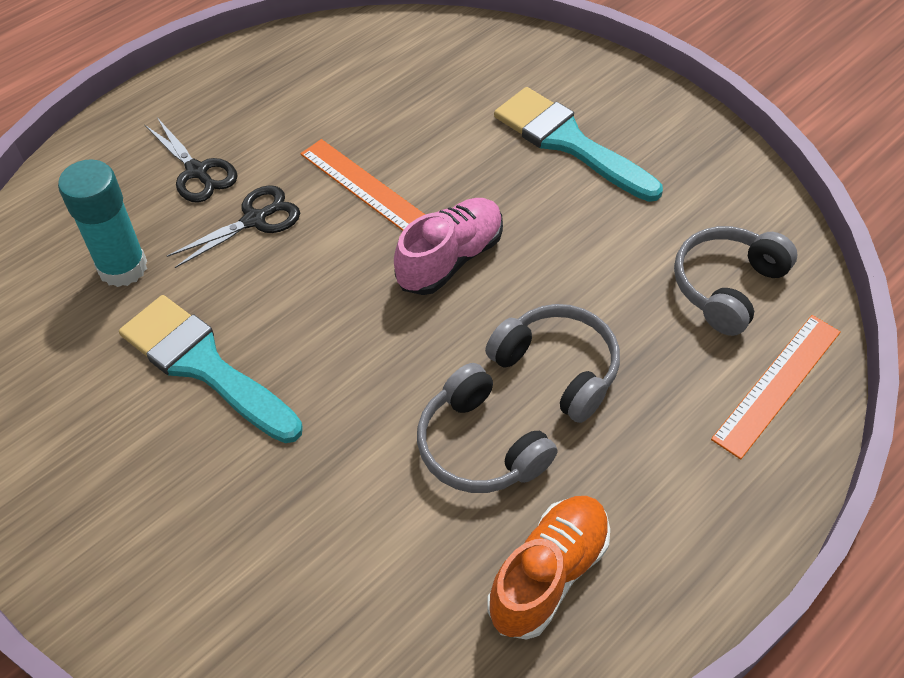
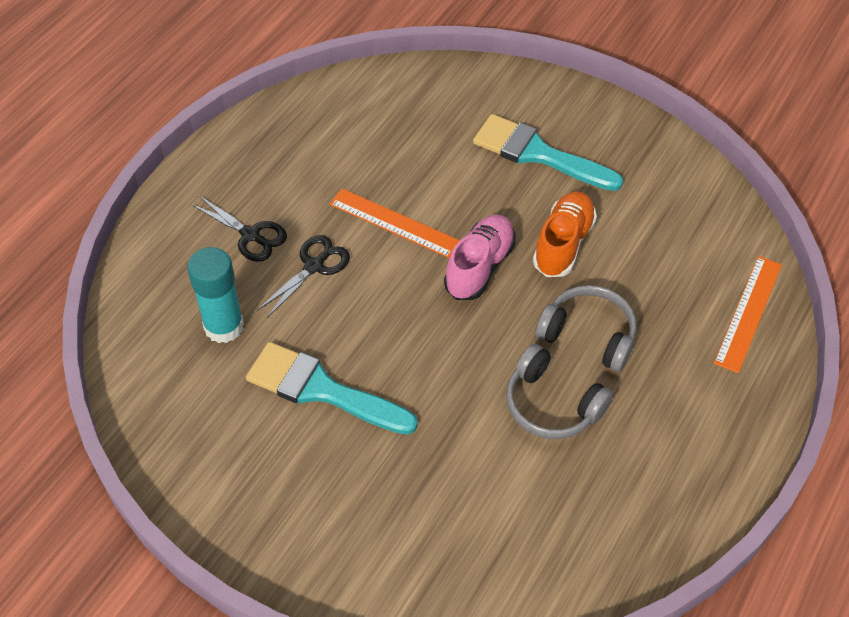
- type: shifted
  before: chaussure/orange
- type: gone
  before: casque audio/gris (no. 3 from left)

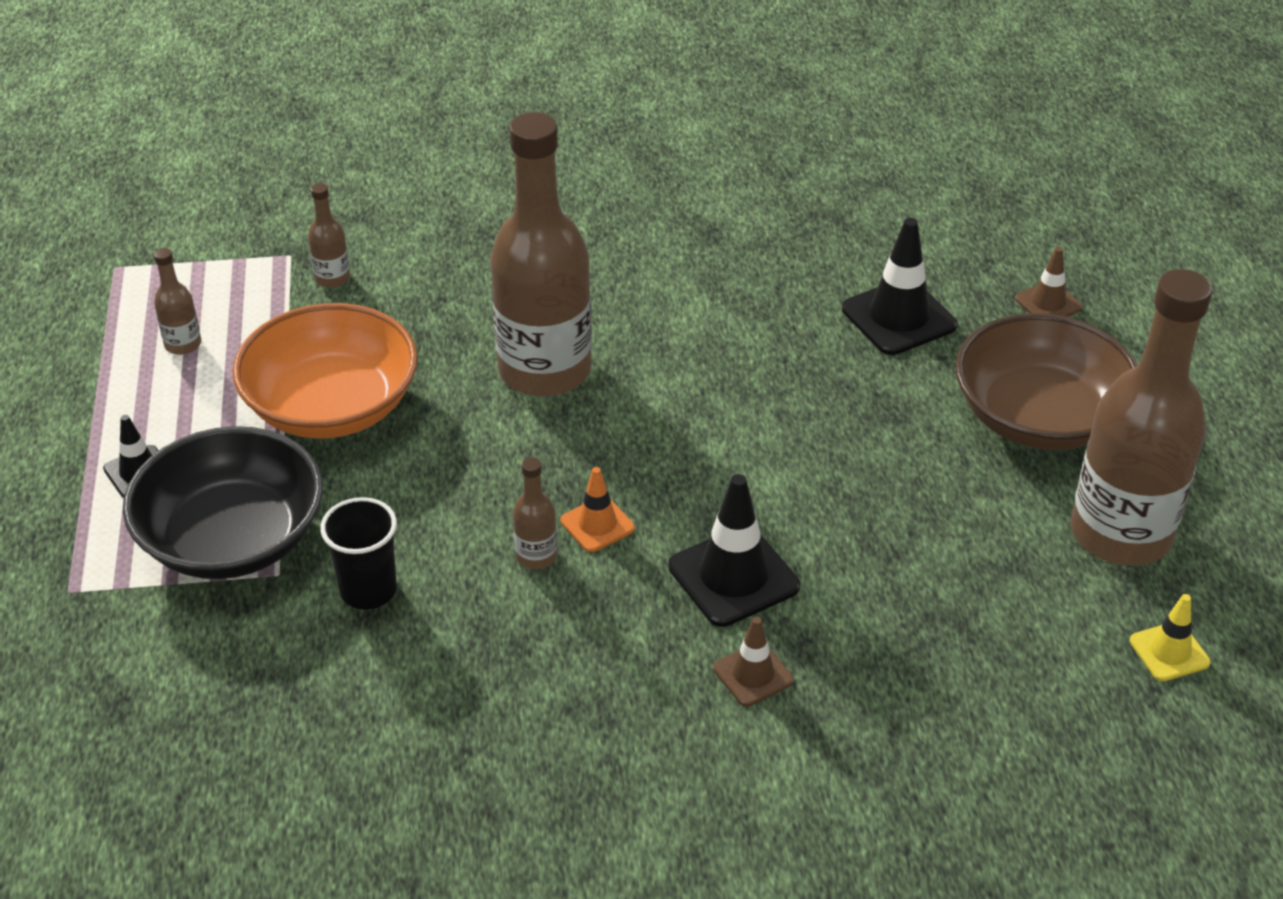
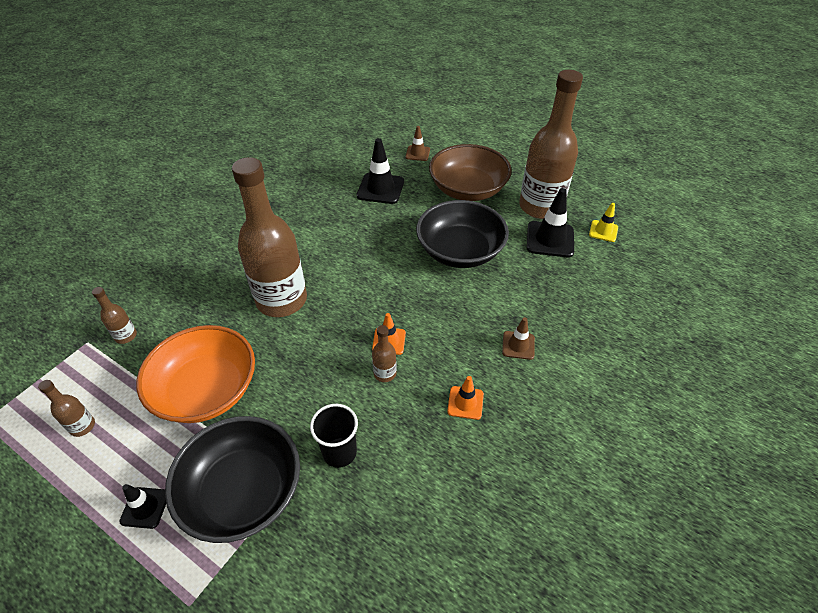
- type: shifted
  before: cône de chantier/noir (no. 2 from left in the first image)
  after: cône de chantier/noir (no. 3 from left)
- type: new
  after: bol/noir (no. 2 from left)
- type: new
  after: cône de chantier/orange (no. 2 from left)

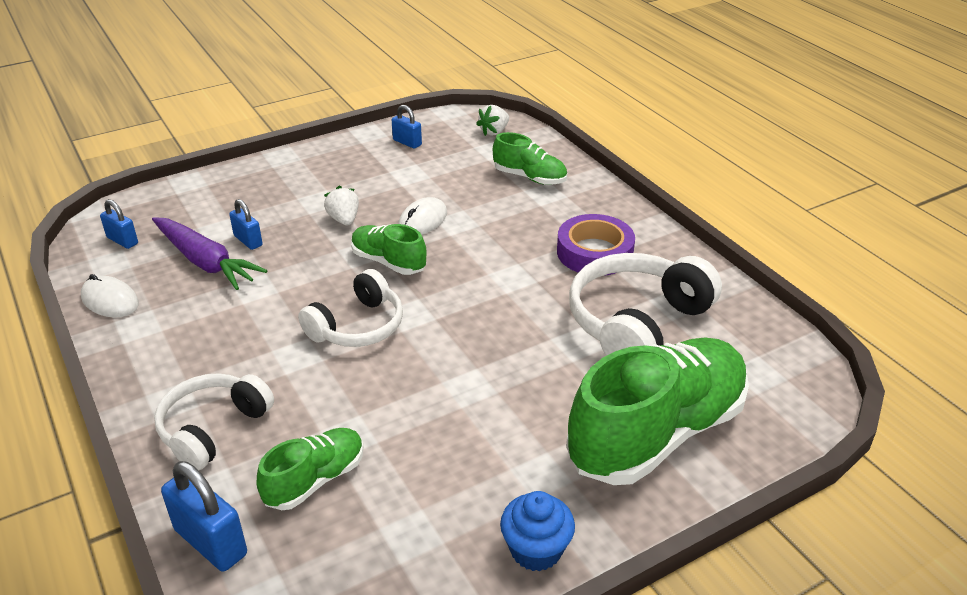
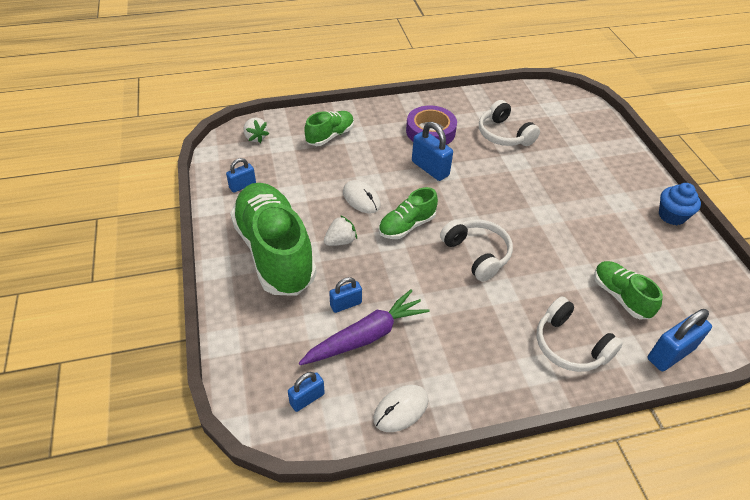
- type: rotated
  before: fraise/blanc (no. 1 from left in the first image)
  turn: 150
- type: shifted
  before: chaussure/vert (no. 4 from left in the first image)
  after: chaussure/vert (no. 1 from left)
- type: scaled
  before: casque audio/blanc (no. 3 from left in the first image)
  scale: 0.66
- type: new
  after: cadenas/bleu (no. 4 from left)

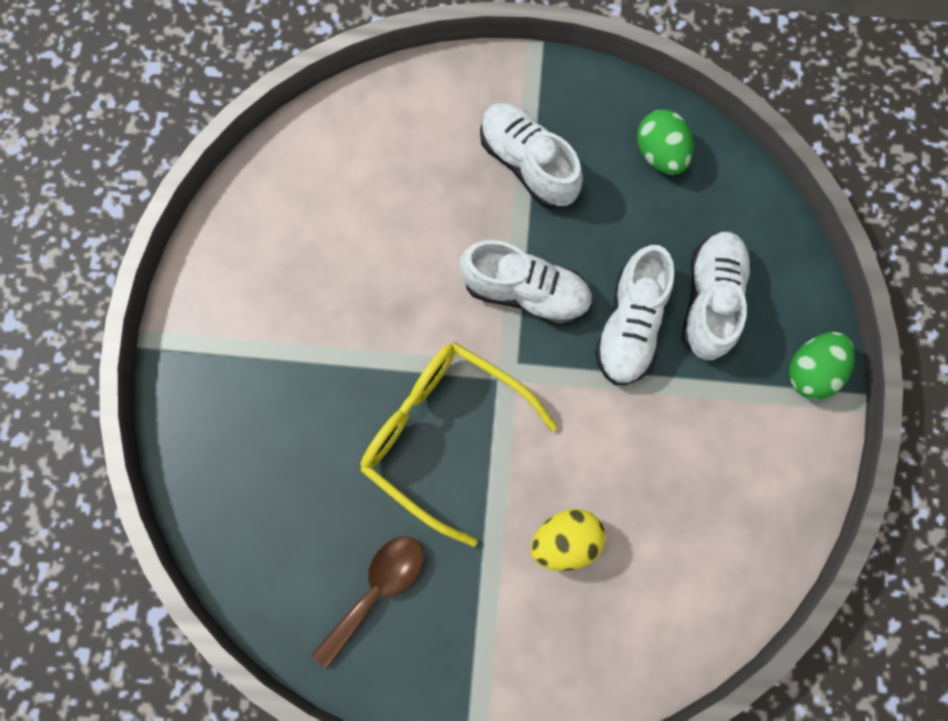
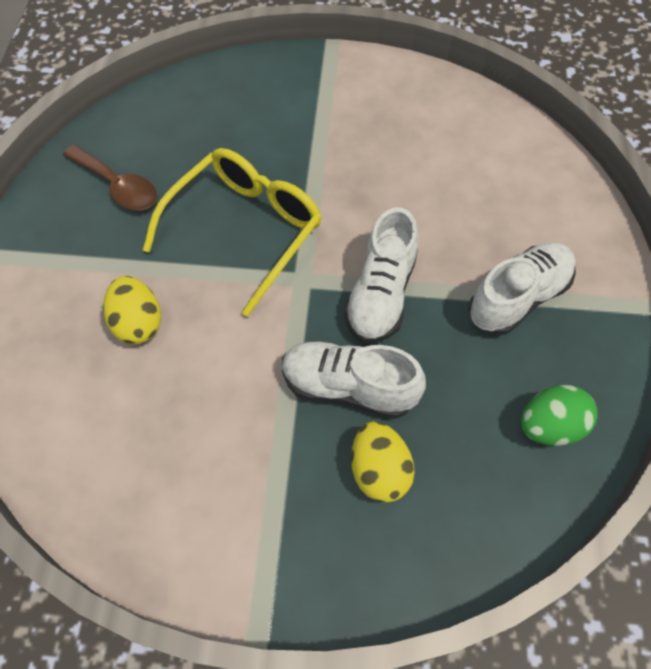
- type: swapped
  before: chaussure/blanc (no. 4 from left)
  after: œuf/jaune (no. 2 from left)
- type: gone
  before: œuf/vert (no. 2 from left)

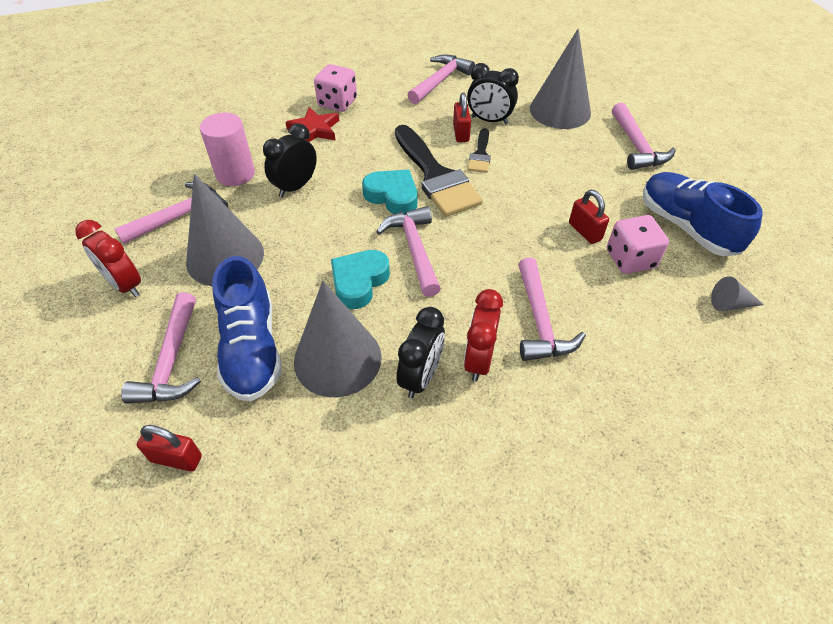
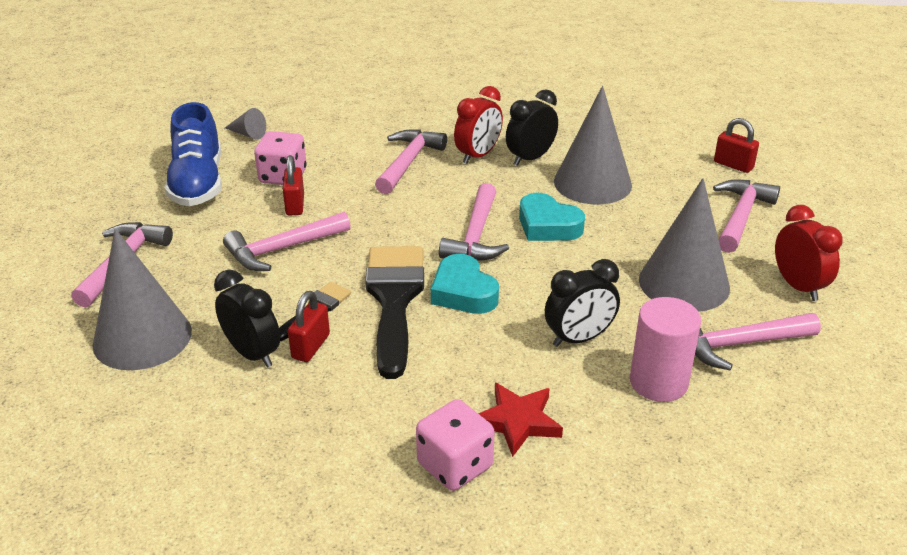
- type: gone
  before: chaussure/bleu (no. 1 from left)
- type: rotated
  before: cœur/turquoise (no. 1 from left in the first image)
  turn: 75
- type: shifted
  before: marteau/rose (no. 4 from left in the first image)
  after: marteau/rose (no. 2 from left)

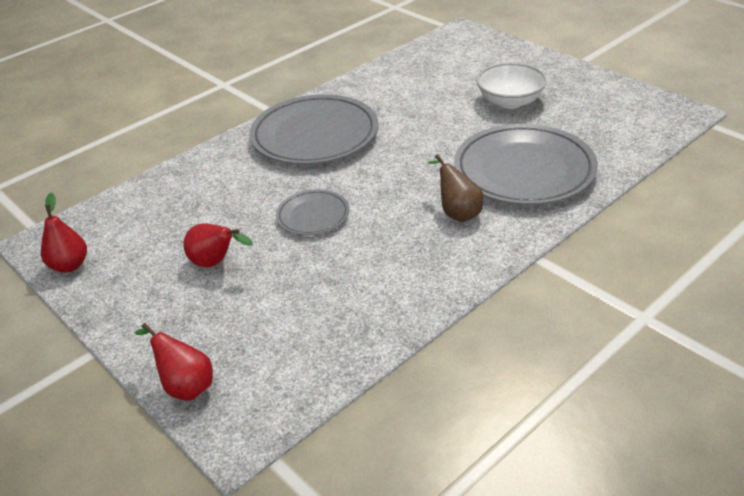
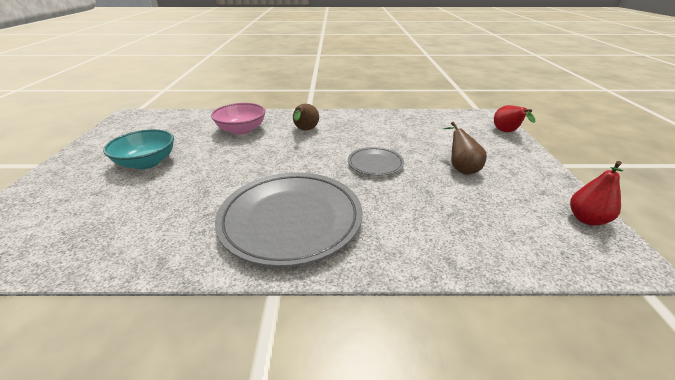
- type: repainted
  before: poire/rouge (no. 3 from left)
  after: poire/marron (no. 2 from left)
- type: swapped
  before: assiette/gris (no. 3 from left)
  after: bol/rose
- type: repainted
  before: bol/blanc
  after: bol/turquoise

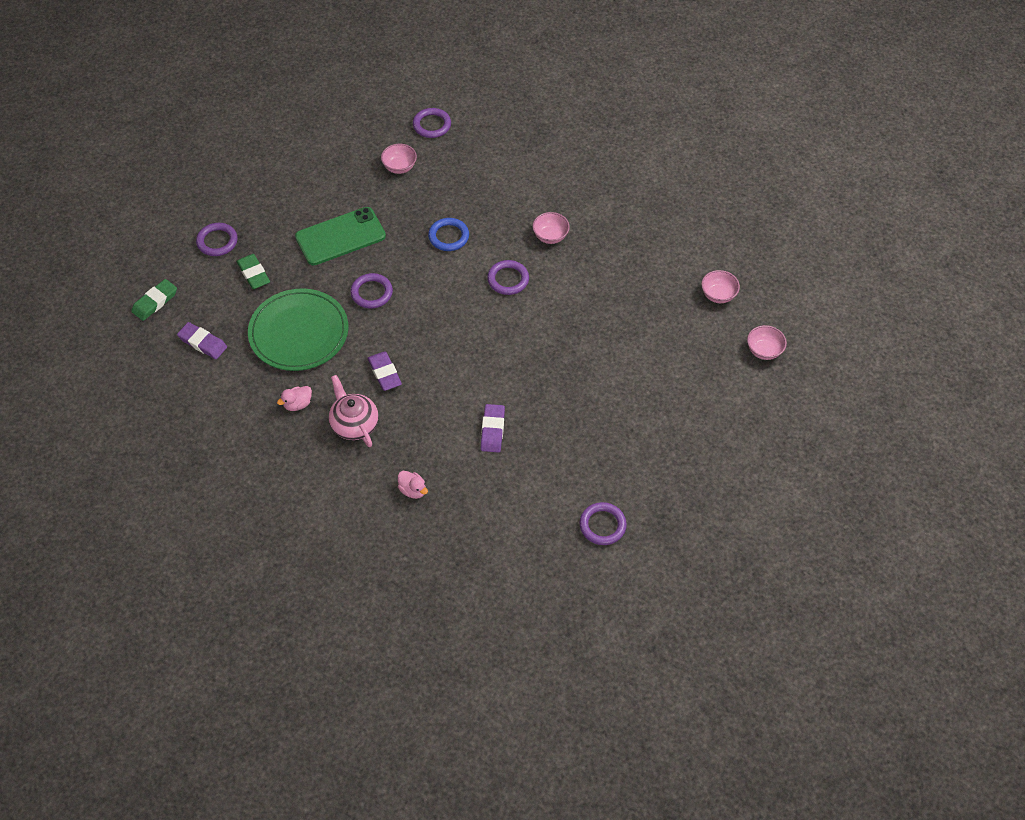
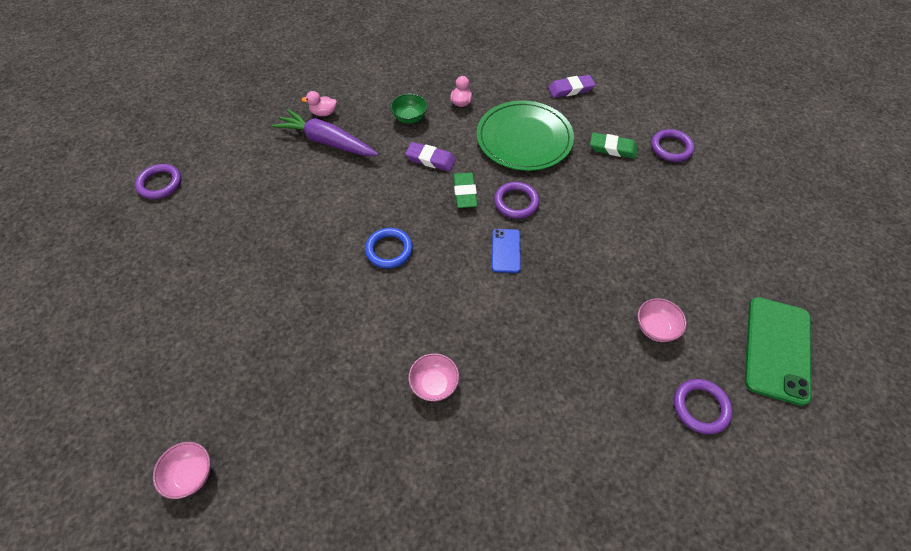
- type: shifted
  before: gomme/vert (no. 1 from left)
- type: shifted
  before: téléphone/vert
- type: swapped
  before: théière/rose
  after: bol/vert
- type: shifted
  before: anneau/bleu
- type: gone
  before: gomme/violet (no. 3 from left)
- type: gone
  before: anneau/violet (no. 4 from left)
- type: gone
  before: bol/rose (no. 4 from left)
- type: new
  after: carotte/violet
- type: new
  after: téléphone/bleu

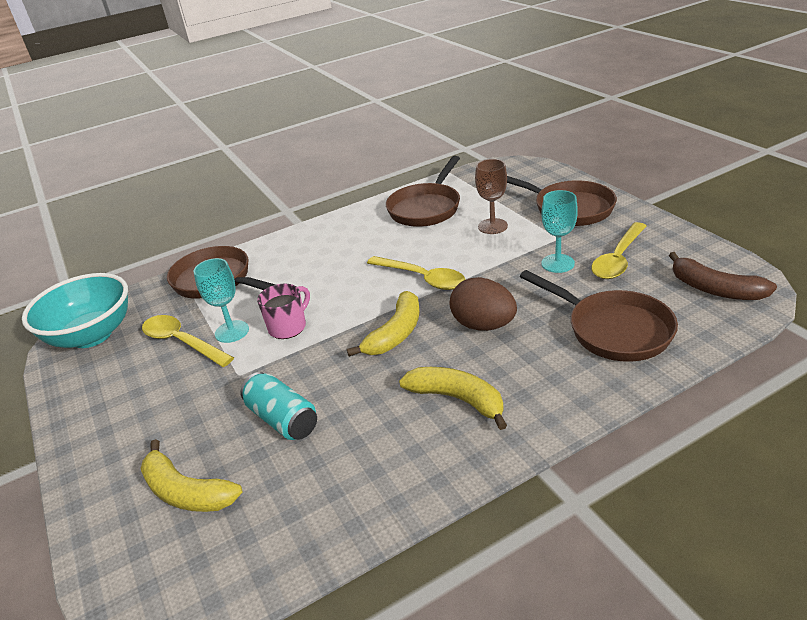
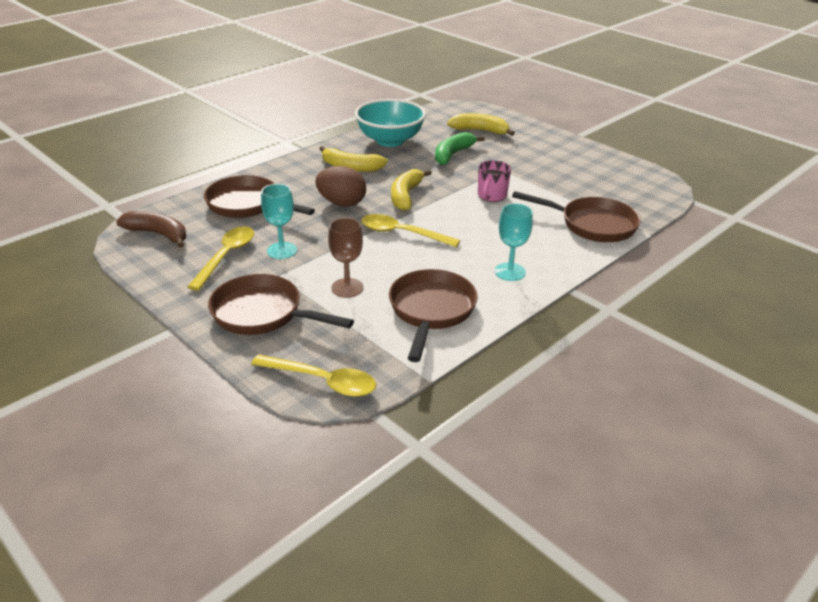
- type: shifted
  before: bol/turquoise
- type: shifted
  before: cuillère/jaune (no. 1 from left in the first image)
  after: cuillère/jaune (no. 2 from left)
- type: shifted
  before: verre à pied/turquoise (no. 1 from left in the first image)
  after: verre à pied/turquoise (no. 2 from left)
- type: swapped
  before: canette/turquoise
  after: banane/vert

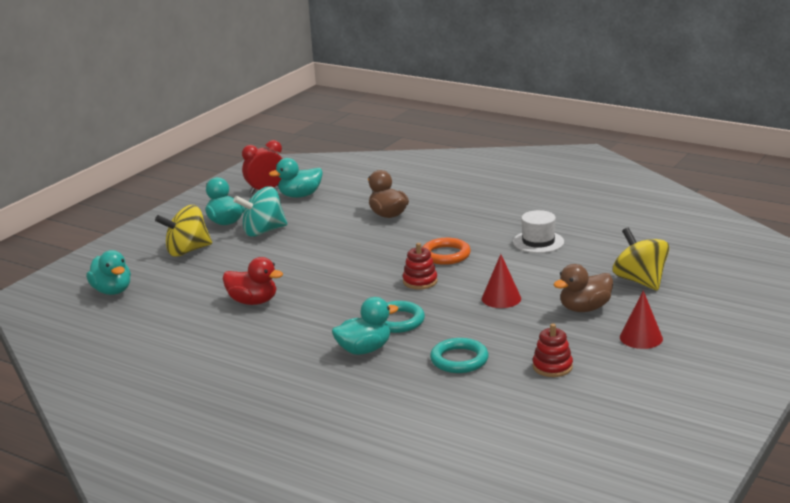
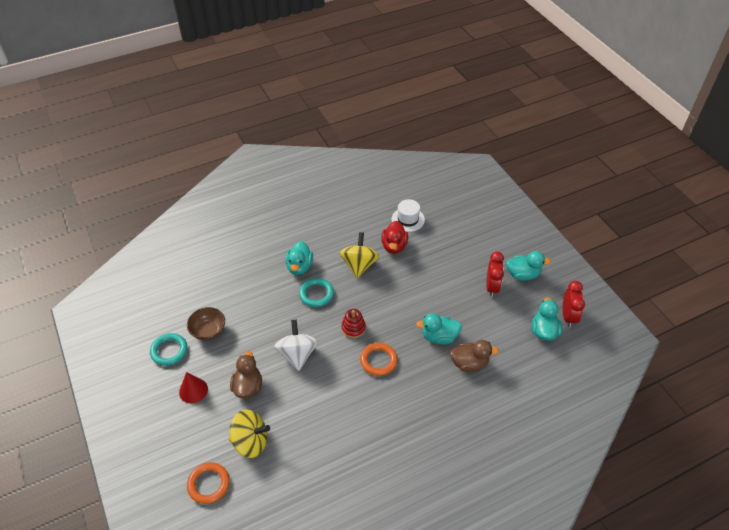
- type: shifted
  before: canard/turquoise (no. 1 from left in the first image)
  after: canard/turquoise (no. 2 from left)
- type: shifted
  before: toupie/jaune (no. 1 from left in the first image)
  after: toupie/jaune (no. 2 from left)
- type: rotated
  before: canard/rouge
  turn: -45
- type: swapped
  before: toupie/turquoise
  after: réveil/rouge (no. 1 from left)
- type: shifted
  before: anneau/turquoise (no. 2 from left in the first image)
  after: anneau/turquoise (no. 1 from left)
- type: swapped
  before: cône/rouge (no. 1 from left)
  after: toupie/blanc
- type: shifted
  before: chapeau/blanc
- type: swapped
  before: jouet à empiler/rouge (no. 2 from left)
  after: bol/marron
- type: new
  after: anneau/orange (no. 1 from left)

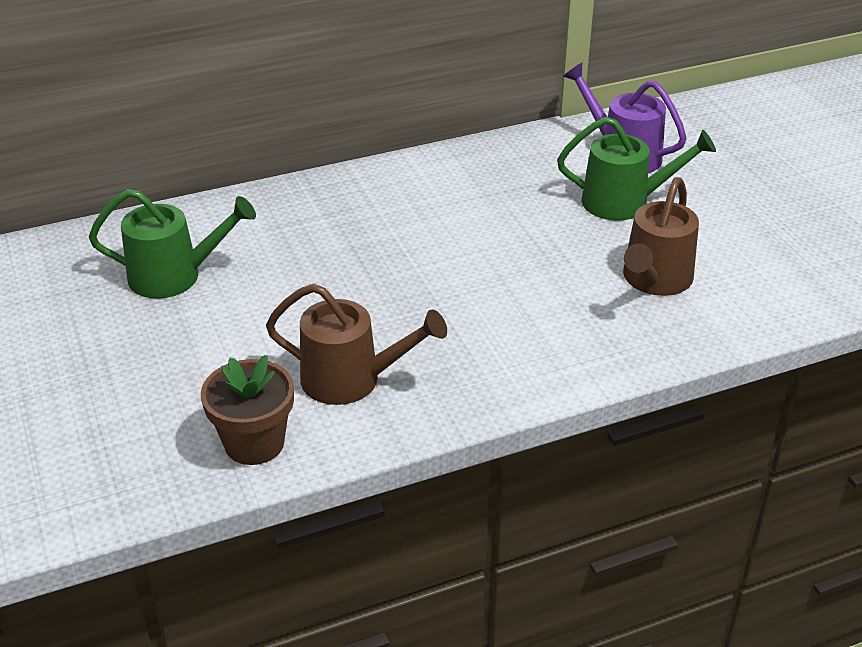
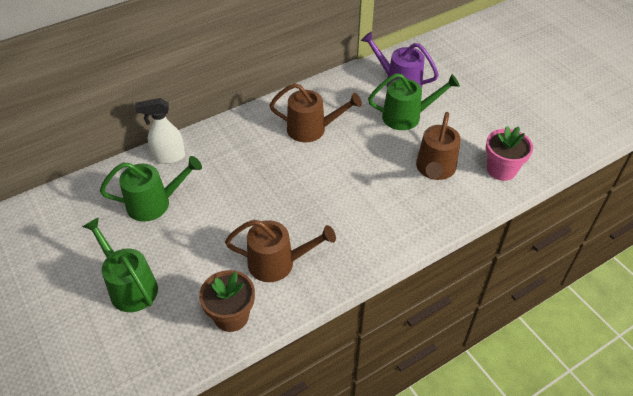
- type: new
  after: arrosoir/vert (no. 1 from left)
- type: new
  after: vaporisateur/blanc
- type: new
  after: arrosoir/marron (no. 2 from left)
- type: new
  after: pot de fleurs/rose

